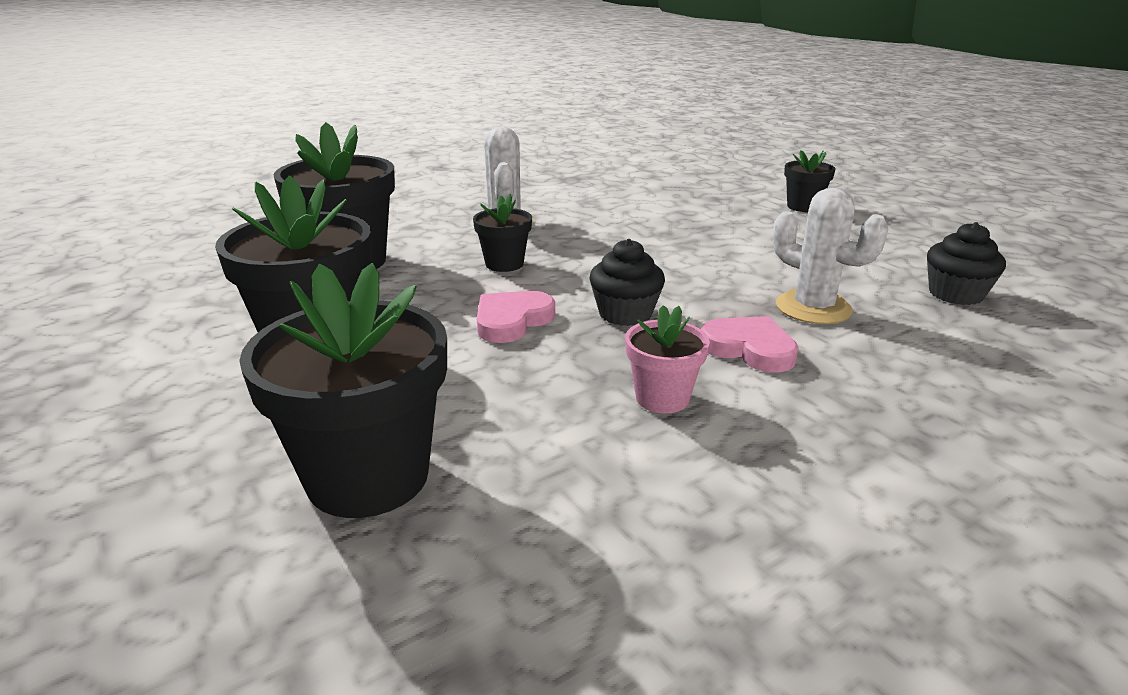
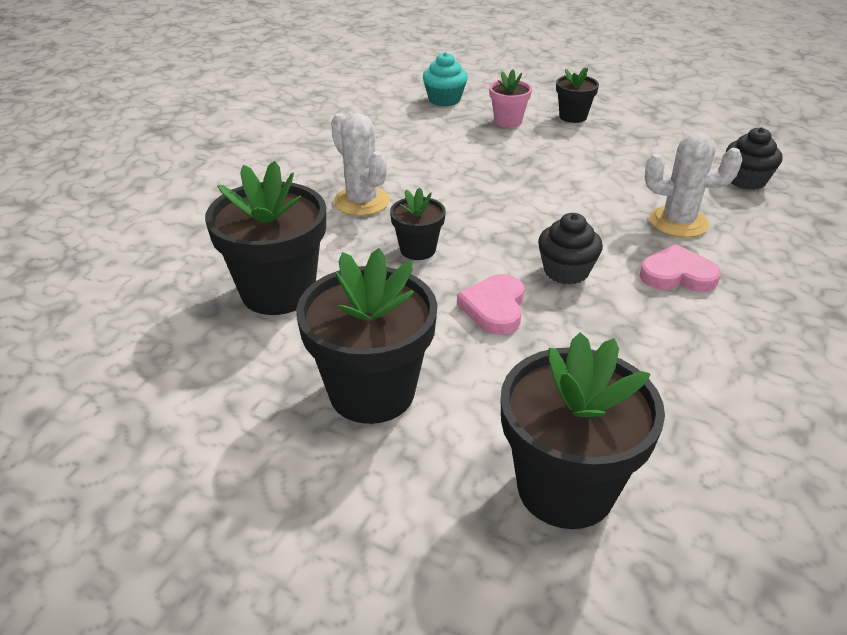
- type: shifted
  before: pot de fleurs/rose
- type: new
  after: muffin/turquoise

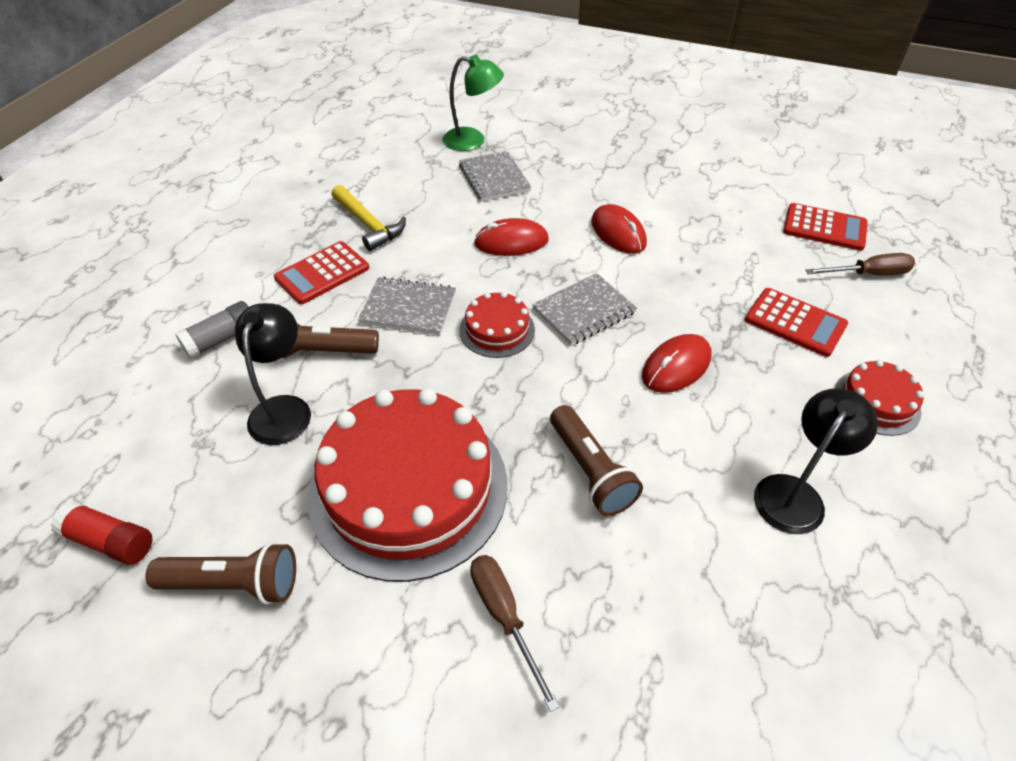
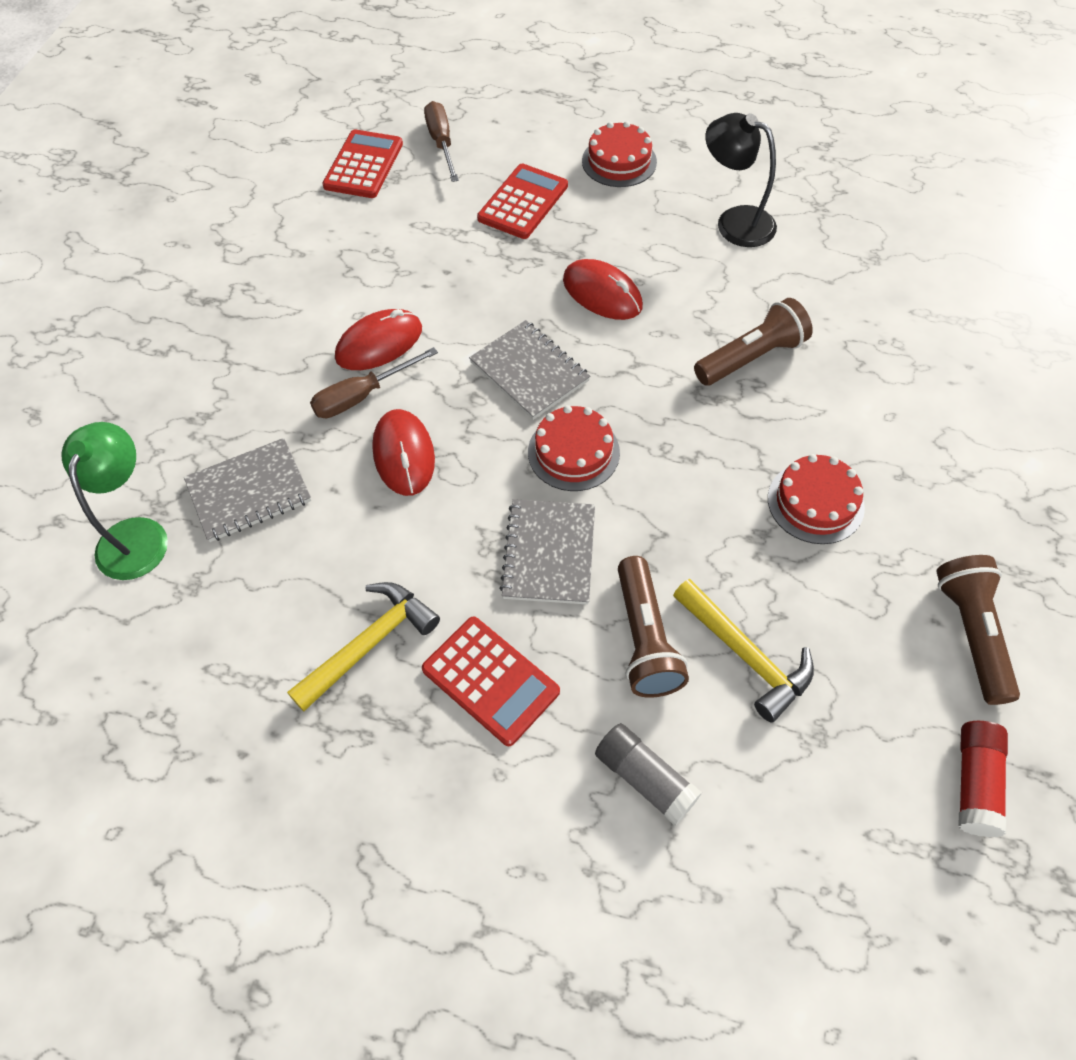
- type: swapped
  before: lampe/noir (no. 1 from left)
  after: marteau/jaune (no. 2 from left)
- type: scaled
  before: gâteau/rouge (no. 1 from left in the first image)
  scale: 0.46
- type: shifted
  before: tournevis/marron (no. 1 from left)

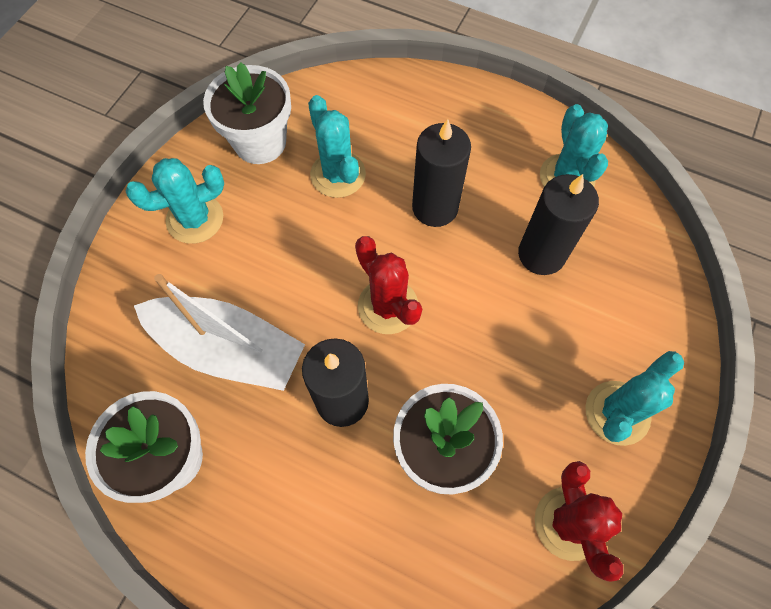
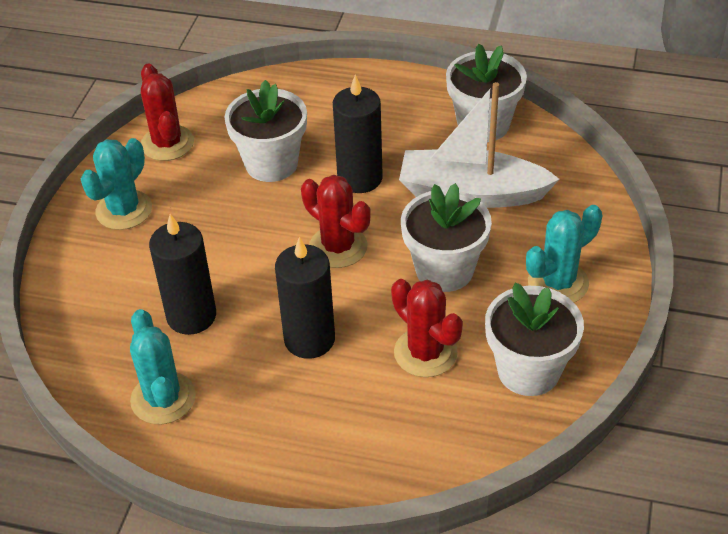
- type: repainted
  before: cactus/turquoise (no. 2 from left)
  after: cactus/rouge (no. 3 from left)
- type: new
  after: pot de fleurs/blanc (no. 2 from left)

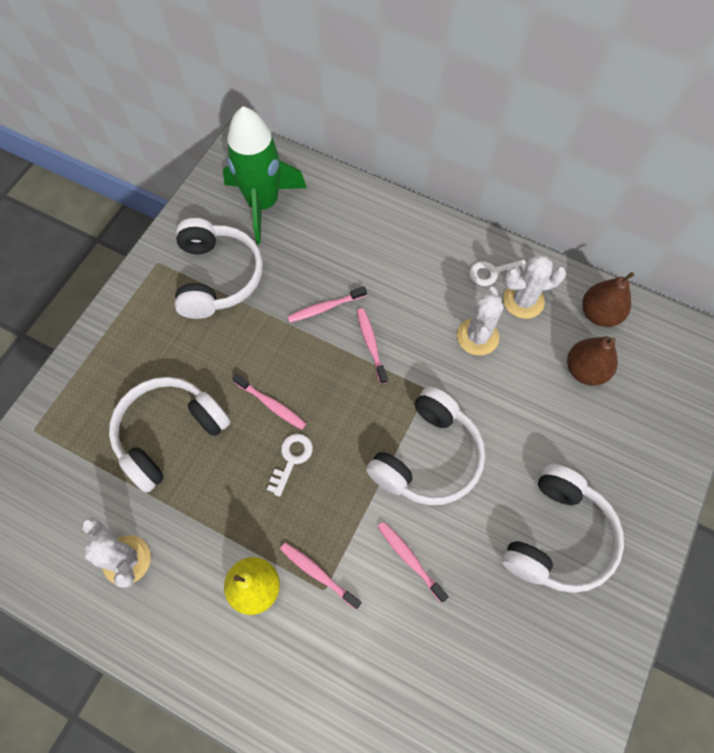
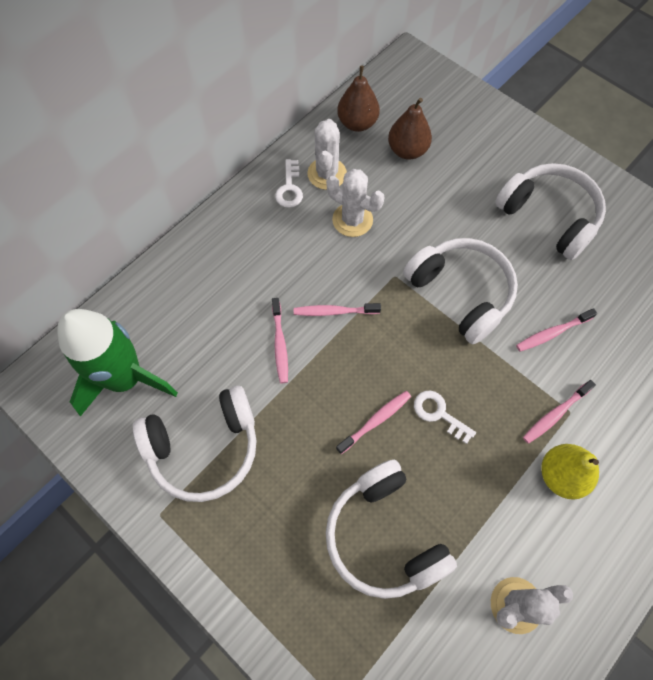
- type: rotated
  before: casque audio/blanc (no. 2 from left in the first image)
  turn: 150

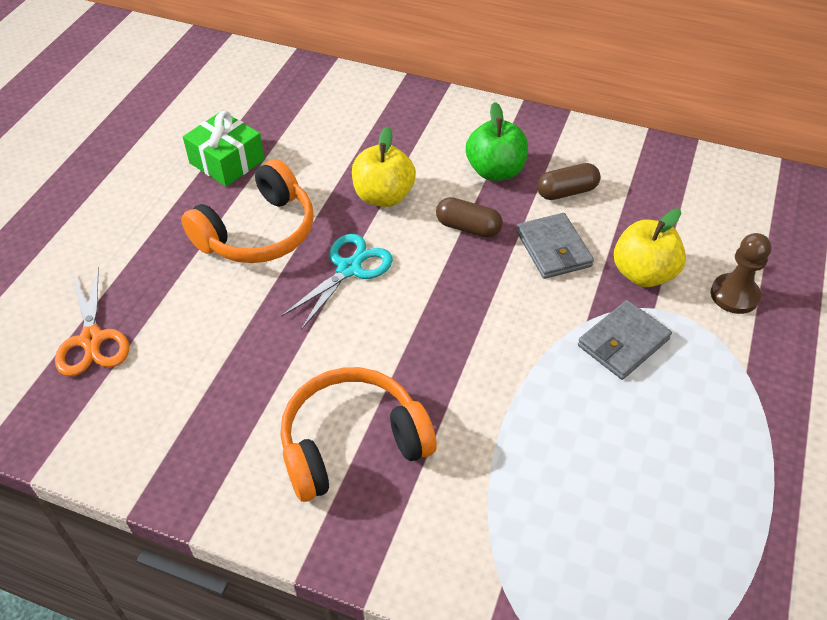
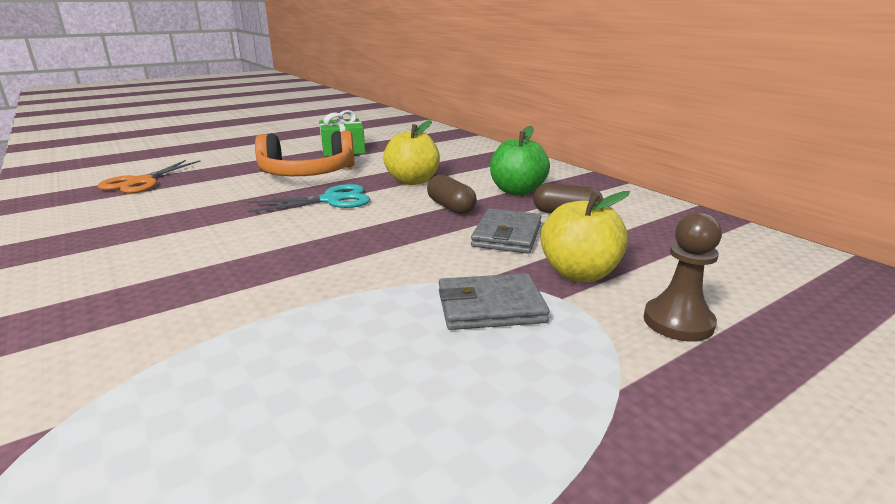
- type: gone
  before: casque audio/orange (no. 2 from left)

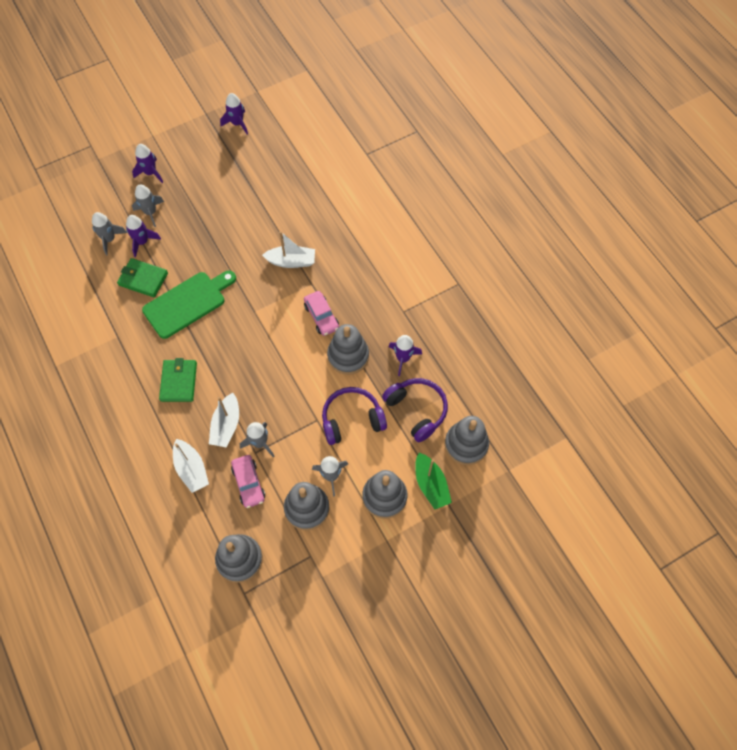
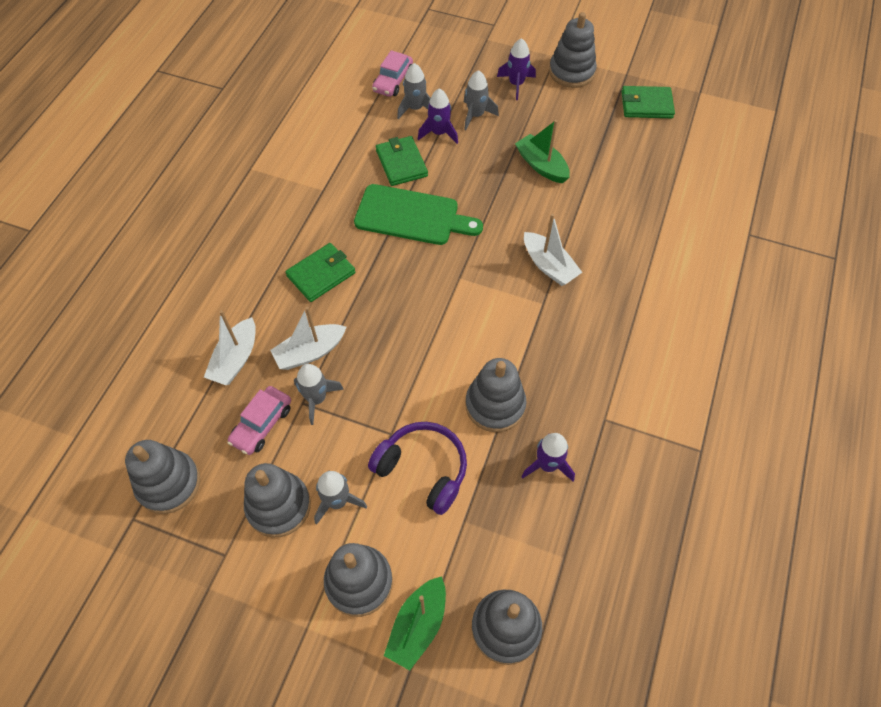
- type: swapped
  before: fusée/violet (no. 3 from left)
  after: portefeuille/vert (no. 3 from left)
- type: shifted
  before: voiture/rose (no. 2 from left)
- type: gone
  before: casque audio/violet (no. 2 from left)
- type: new
  after: bateau/vert (no. 2 from left)
- type: new
  after: jouet à empiler/gris (no. 6 from left)

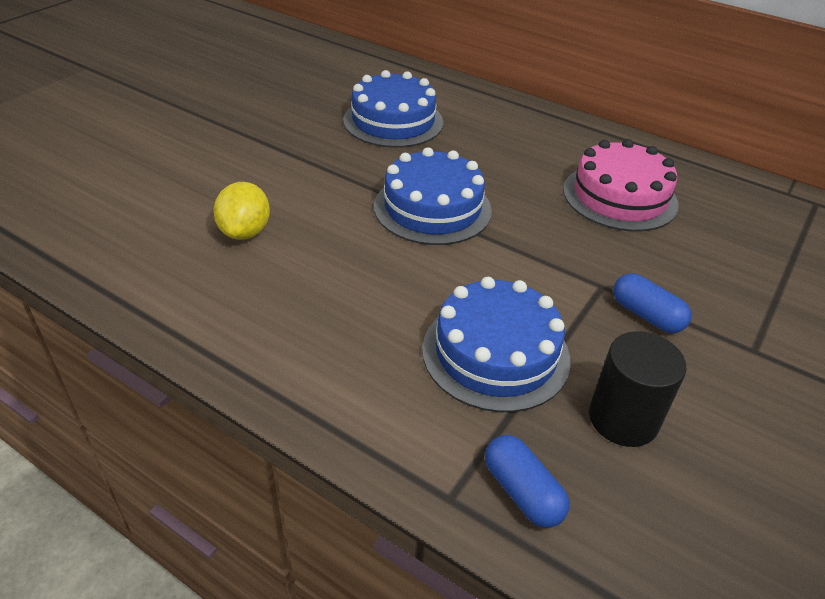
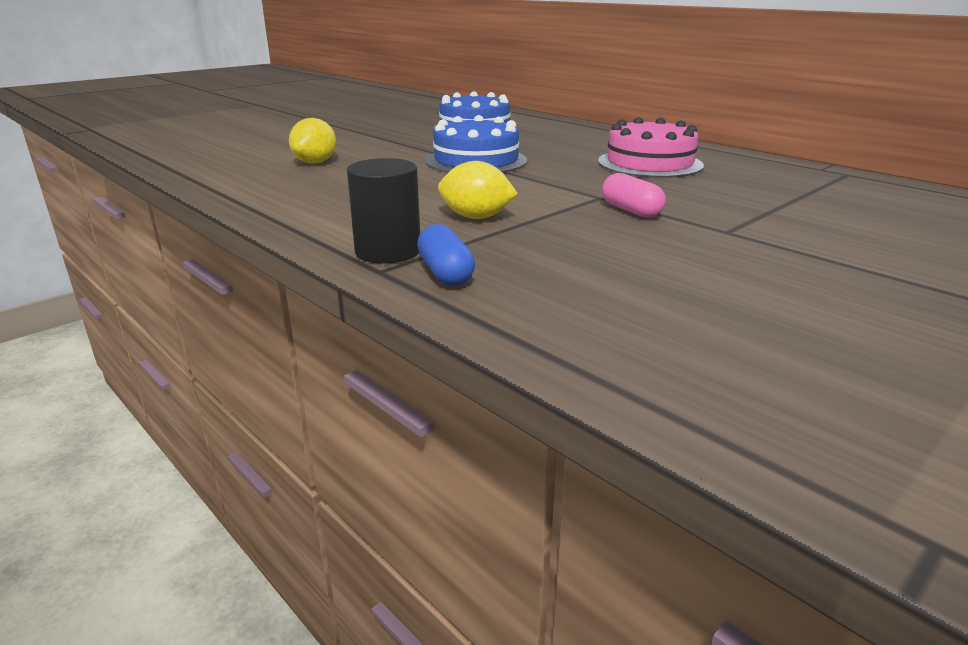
- type: swapped
  before: gâteau/bleu (no. 3 from left)
  after: citron/jaune (no. 2 from left)
- type: shifted
  before: cylindre/noir
- type: repainted
  before: gélule/bleu (no. 2 from left)
  after: gélule/rose

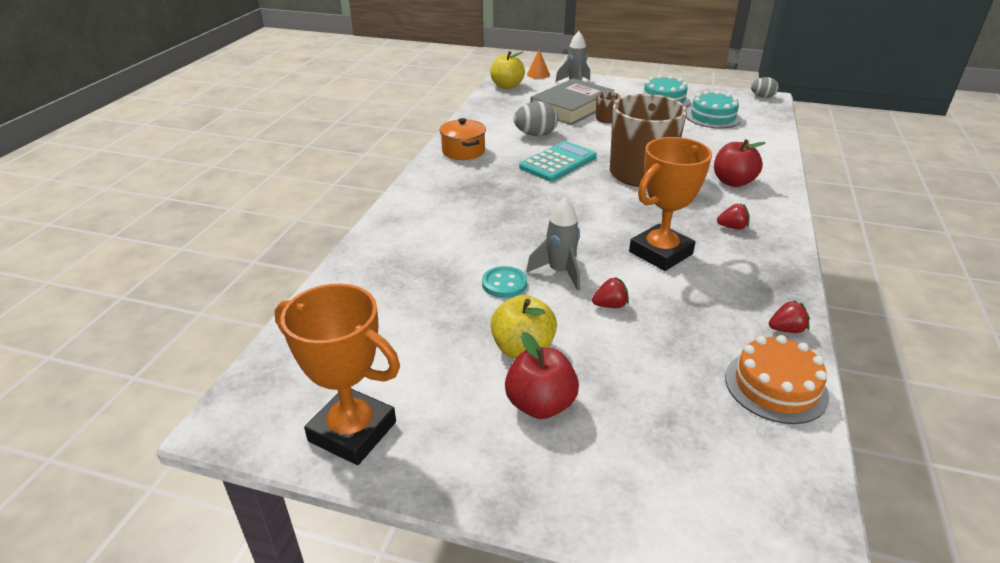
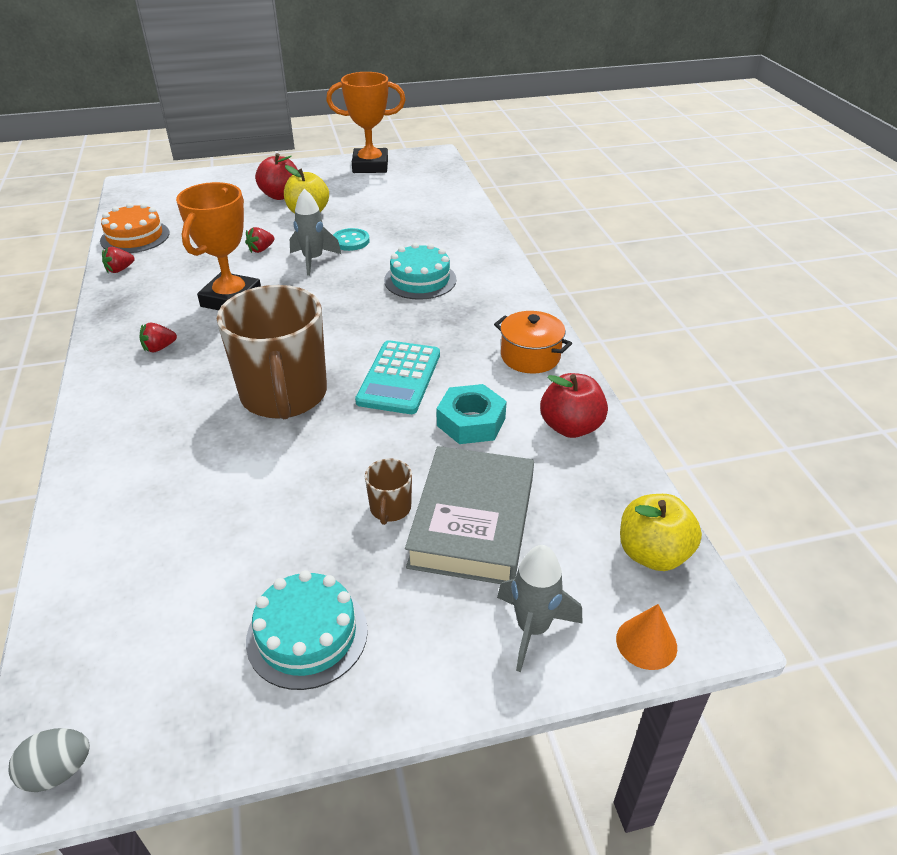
- type: swapped
  before: œuf/gris (no. 1 from left)
  after: écrou/turquoise
- type: shifted
  before: gâteau/turquoise (no. 2 from left)
- type: shifted
  before: pomme/rouge (no. 2 from left)

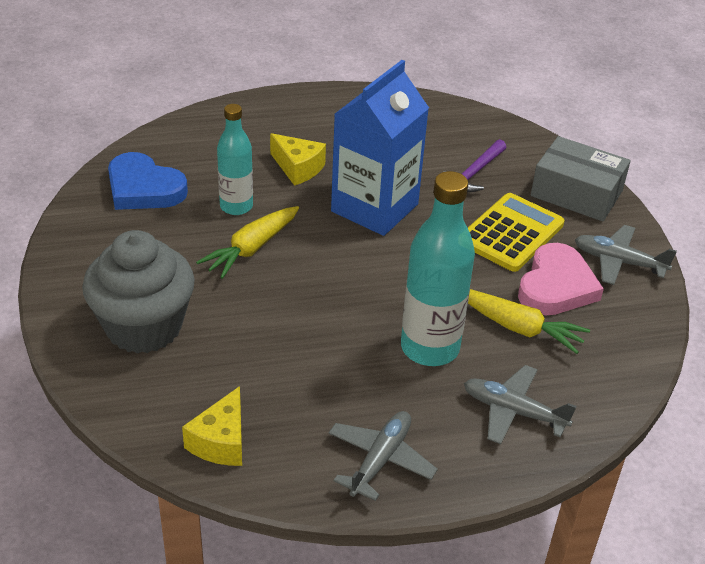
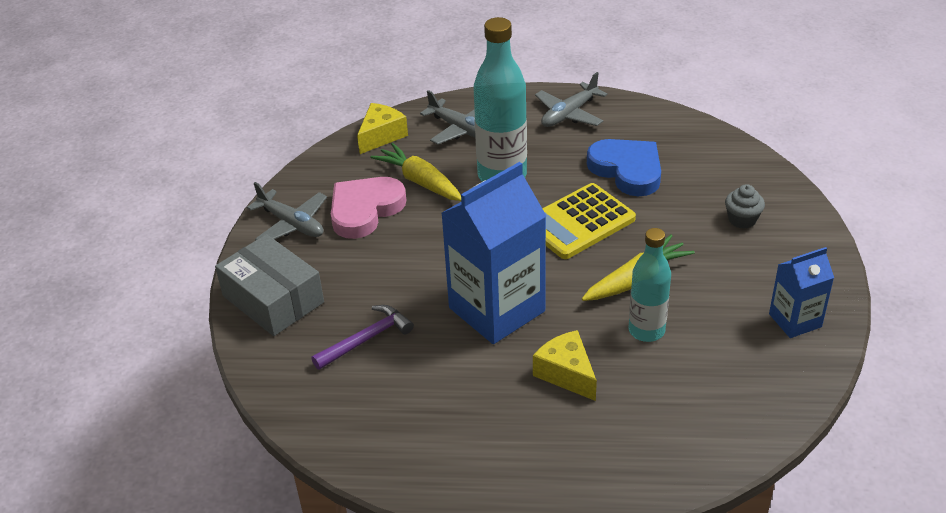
- type: scaled
  before: muffin/gris
  scale: 0.41
- type: shifted
  before: cœur/bleu
- type: shifted
  before: fromage/jaune (no. 1 from left)
- type: shifted
  before: calculatrice/jaune
- type: new
  after: brique de lait/bleu (no. 2 from left)

